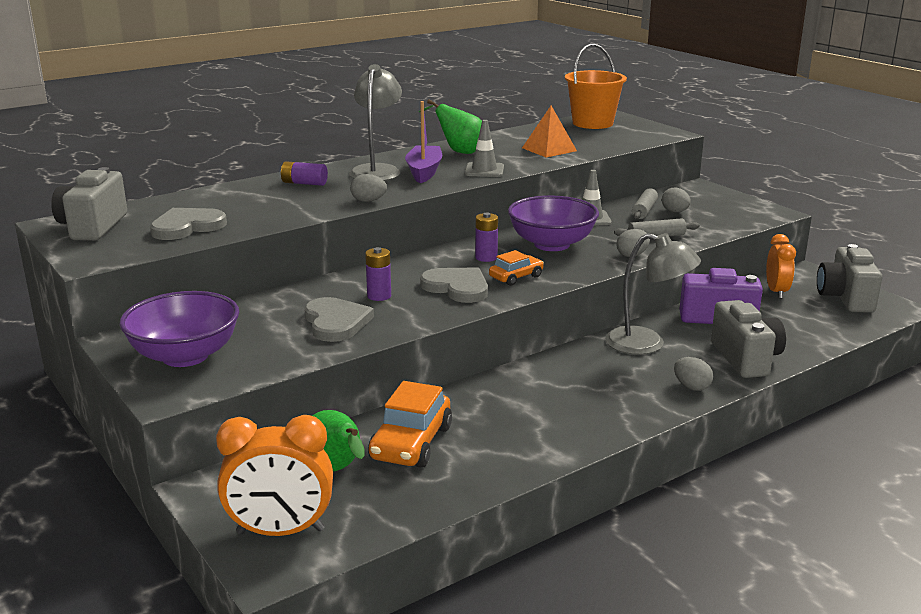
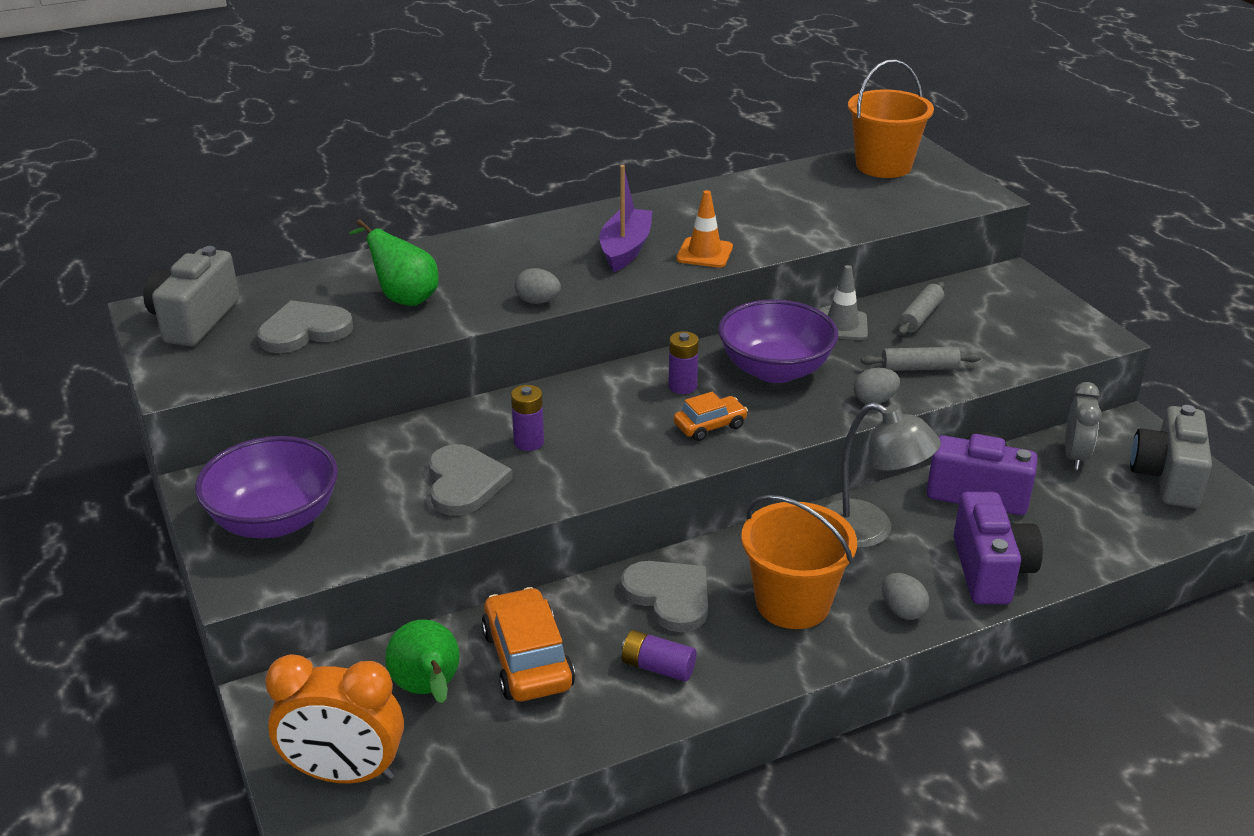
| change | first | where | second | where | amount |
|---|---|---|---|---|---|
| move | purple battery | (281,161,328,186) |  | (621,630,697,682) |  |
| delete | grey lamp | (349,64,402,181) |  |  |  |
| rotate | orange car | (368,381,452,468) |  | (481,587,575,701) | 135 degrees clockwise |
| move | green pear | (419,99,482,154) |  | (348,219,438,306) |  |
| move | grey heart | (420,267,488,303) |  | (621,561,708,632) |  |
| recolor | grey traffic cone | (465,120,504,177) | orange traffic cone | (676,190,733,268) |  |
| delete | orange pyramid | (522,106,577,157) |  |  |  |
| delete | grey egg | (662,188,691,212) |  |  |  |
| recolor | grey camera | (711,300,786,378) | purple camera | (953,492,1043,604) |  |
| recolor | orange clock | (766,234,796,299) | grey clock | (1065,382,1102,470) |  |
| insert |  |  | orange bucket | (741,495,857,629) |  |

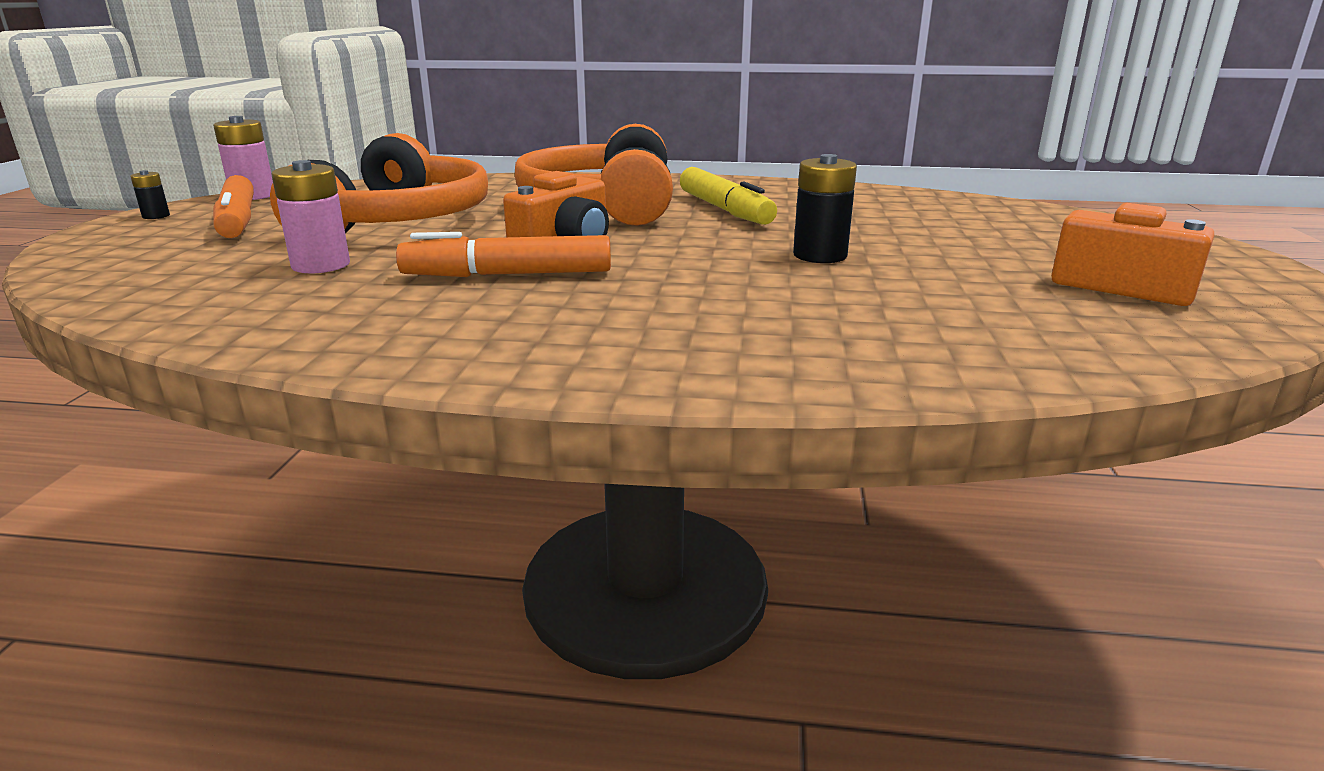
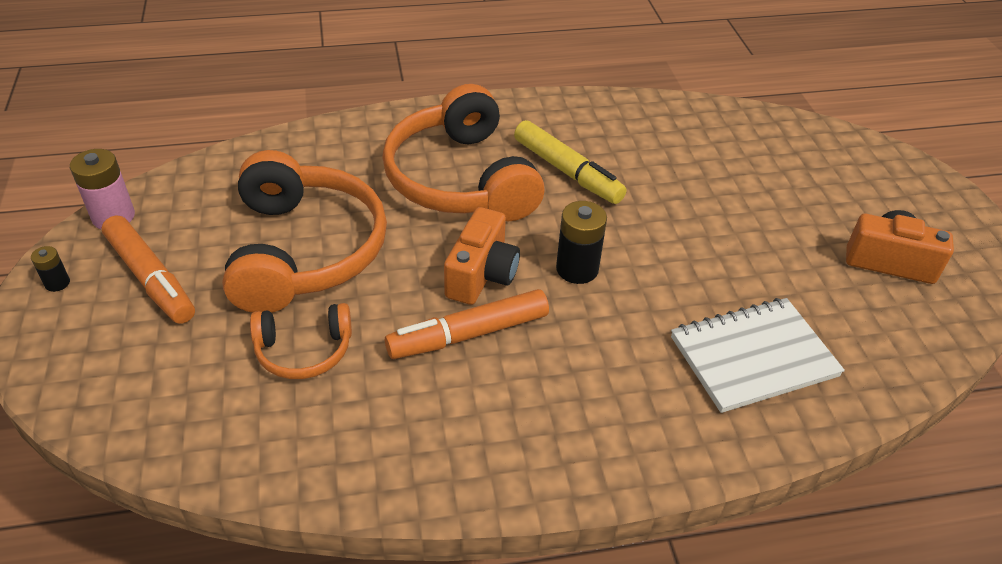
| change | first | where | second | where | amount |
|---|---|---|---|---|---|
| replace | pink battery | (271,160,350,273) | orange headphones | (250,303,352,379) |  |
| move | black battery | (793,154,857,263) |  | (556,201,607,284) |  |
| insert |  |  | white notebook | (671,298,845,413) |  |

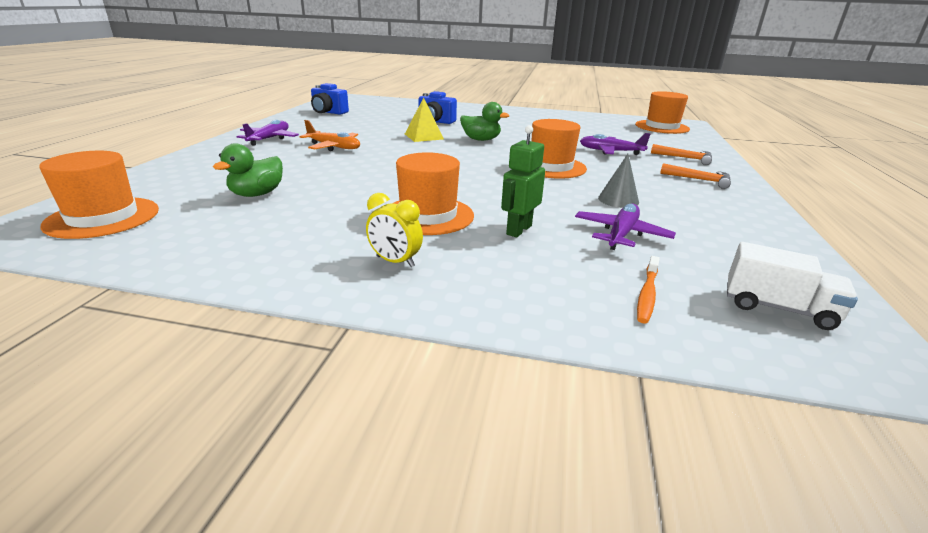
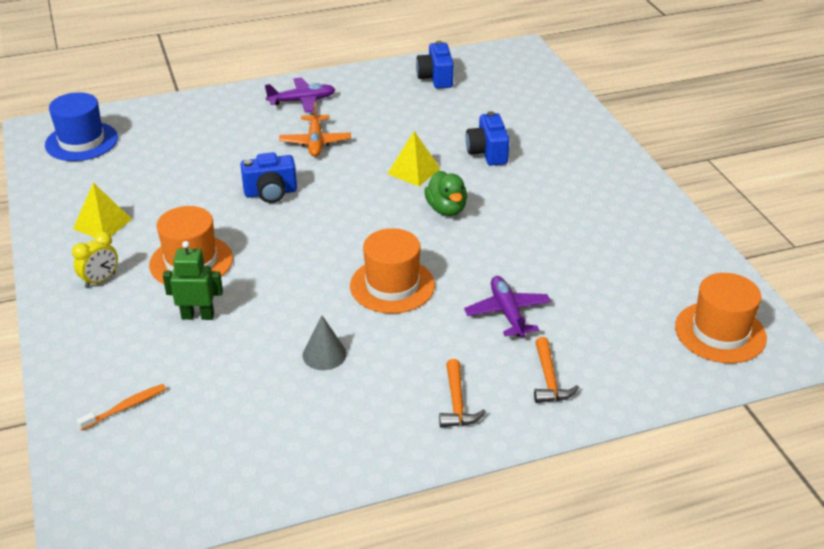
| change | first | where | second | where | amount |
|---|---|---|---|---|---|
| recolor | orange hat | (39,151,159,239) | blue hat | (45,92,118,161) |  |
| delete | green duck | (213,143,283,197) |  |  |  |
| rotate | yellow clock | (366,193,423,267) |  | (72,231,118,288) | 135 degrees counterclockwise |
| delete | purple plane | (575,204,676,250) |  |  |  |
| rotate | orange toothbrush | (637,256,660,324) |  | (77,384,166,430) | 150 degrees clockwise |
| delete | white truck | (727,242,858,330) |  |  |  |
| insert |  |  | yellow pyramid | (73,183,132,237) |  |
| insert |  |  | blue camera | (240,152,297,203) |  |

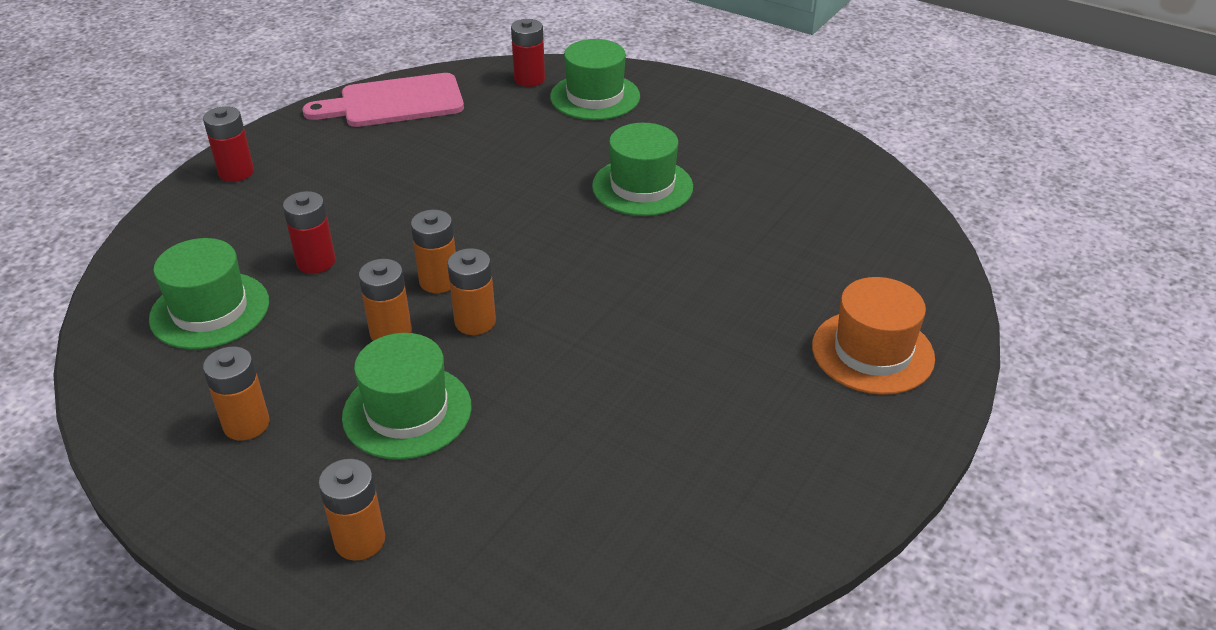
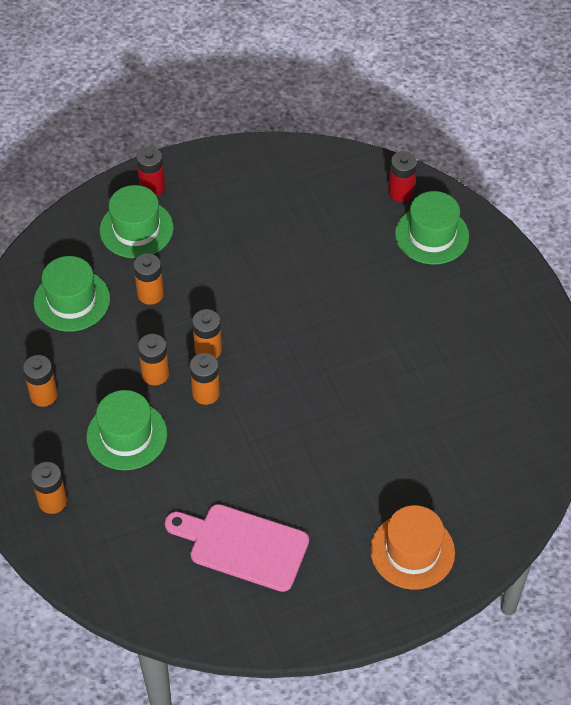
| change | first | where | second | where | amount |
|---|---|---|---|---|---|
| recolor | red battery | (283,191,336,274) | orange battery | (134,253,164,305) |  |
| move | pink cutting board | (302,73,464,127) |  | (165,504,309,592) |  |
| move | green hat | (592,123,693,216) |  | (100,185,174,258) |  |

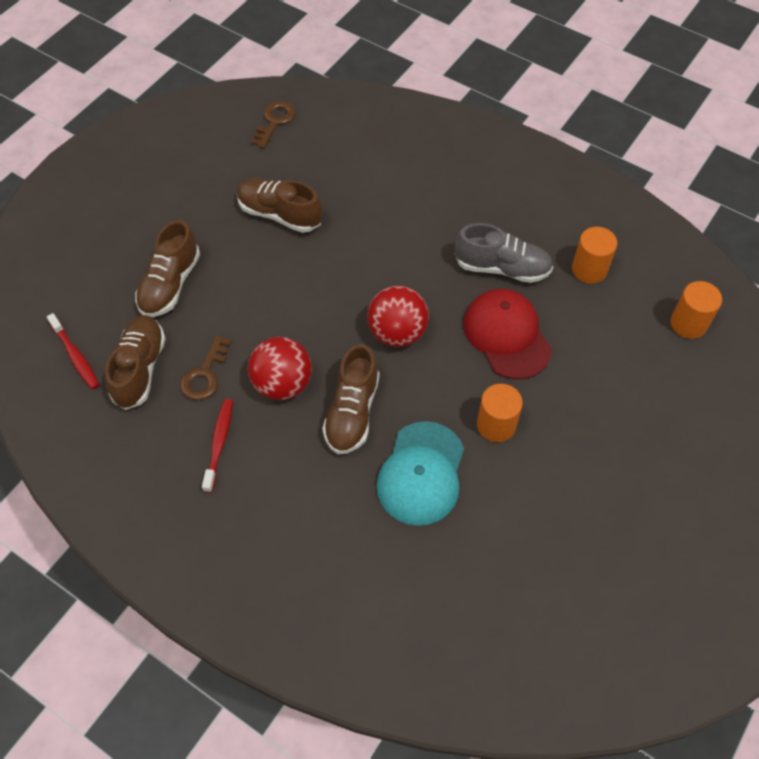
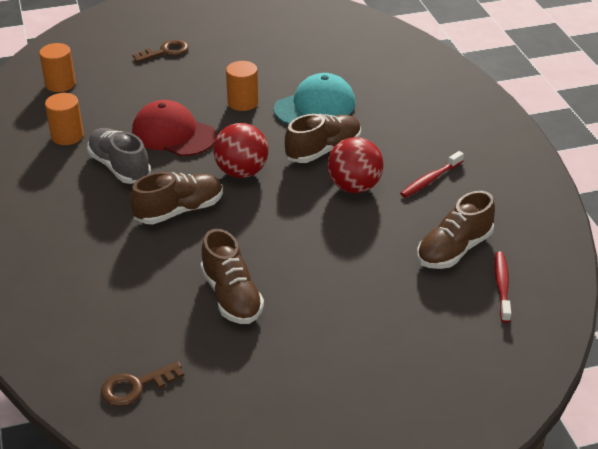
| change | first | where | second | where | amount |
|---|---|---|---|---|---|
| move | brown shoe | (135,220,200,317) |  | (130,172,223,224) |  |
| move | brown key | (180,335,231,401) |  | (132,40,189,63) |  |
| rotate | red cap | (463,289,552,379) |  | (132,100,217,157) | 105 degrees clockwise |

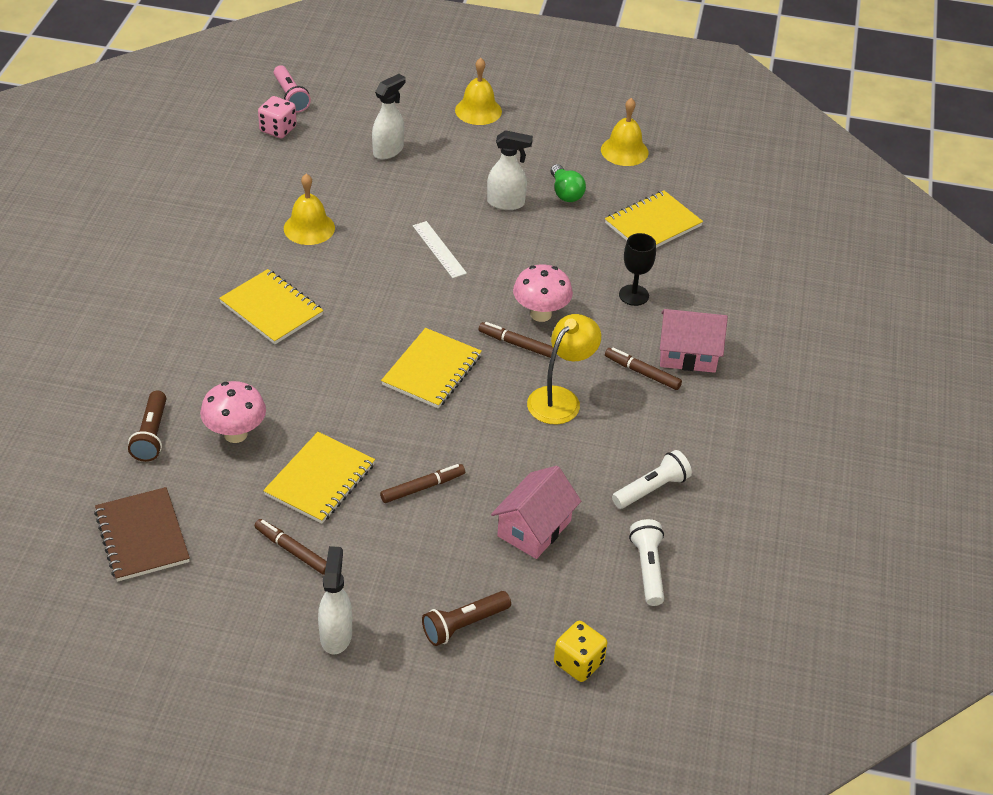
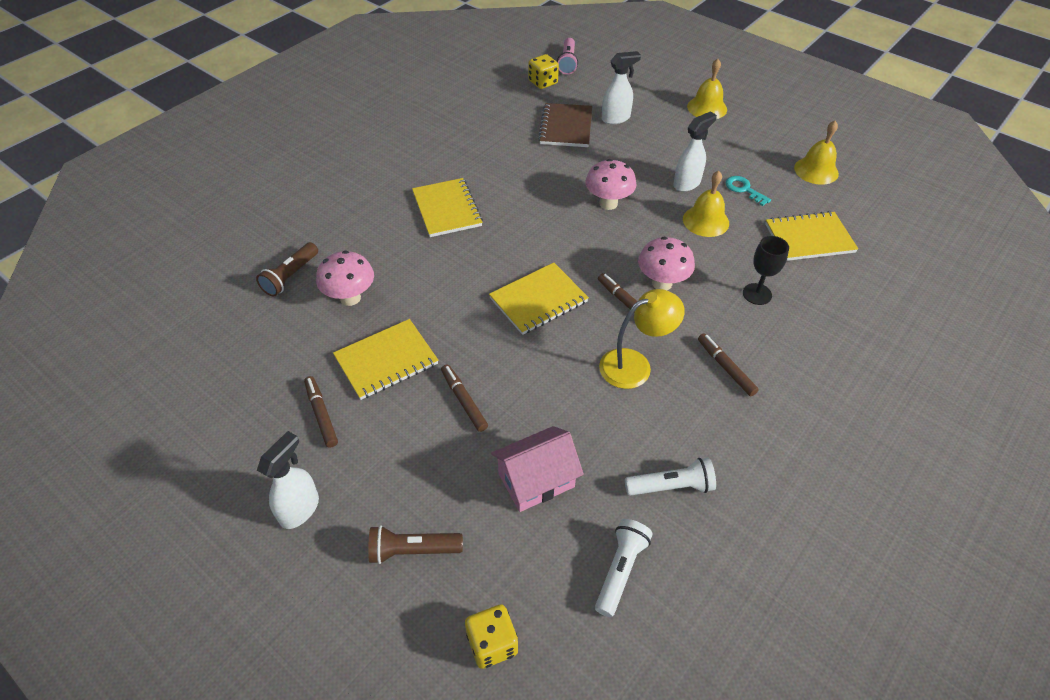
| change | first | where | second | where | amount |
|---|---|---|---|---|---|
| move | brown notebook | (94,487,190,582) |  | (538,103,592,147) |  |
| recolor | pink dice | (258,96,297,138) | yellow dice | (528,54,559,89) |  |
| move | yellow bell | (284,174,335,245) |  | (683,171,729,237) |  |
| rotate | brown marker | (380,464,465,503) |  | (441,364,488,432) | 120 degrees counterclockwise |
| replace | white ruler | (413,221,467,278) | pink mushroom | (585,159,637,210) |  |
| rotate | white spray bottle | (487,130,533,210) |  | (673,111,717,192) | 75 degrees counterclockwise |
| replace | green light bulb | (551,164,586,202) | turquoise key | (726,176,771,206) |  |
| delete | pink house | (660,309,728,373) |  |  |  |

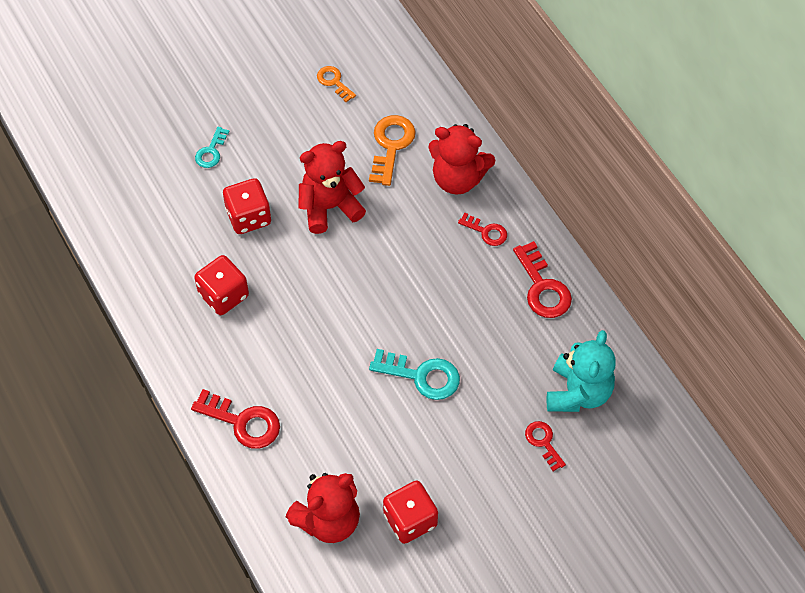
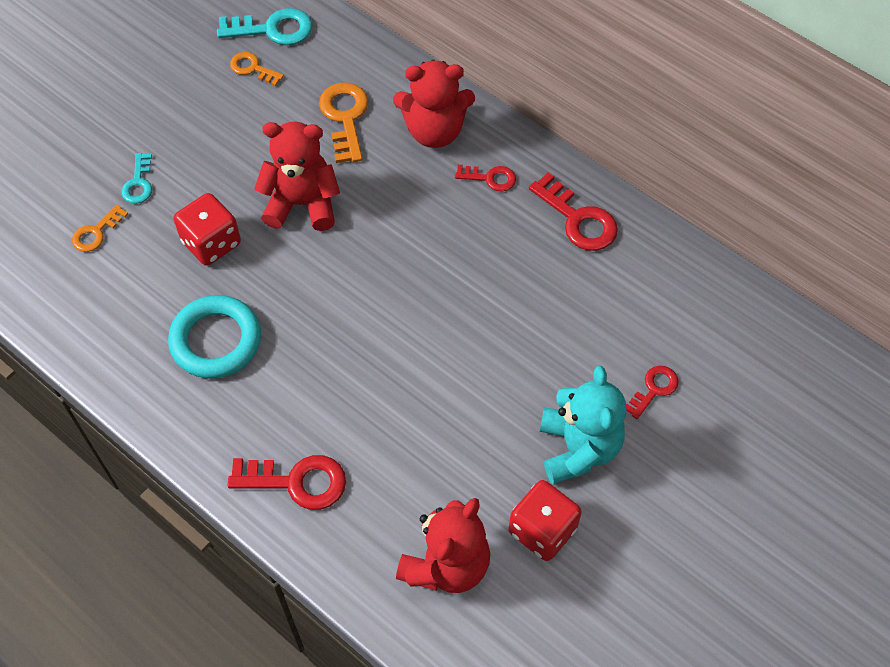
| change | first | where | second | where | amount |
|---|---|---|---|---|---|
| replace | red dice | (194,255,249,315) | turquoise ring | (168,295,261,379) |  |
| rotate | red teddy bear | (298,141,366,234) |  | (254,121,340,231) | 45 degrees clockwise |
| move | turquoise key | (369,349,460,400) |  | (217,8,313,45) |  |
| rotate | red key | (525,421,566,471) |  | (626,366,679,419) | 90 degrees clockwise |
| move | turquoise teddy bear | (547,330,616,412) |  | (540,366,626,484) |  |
| insert |  |  | orange key | (72,205,128,252) |  |

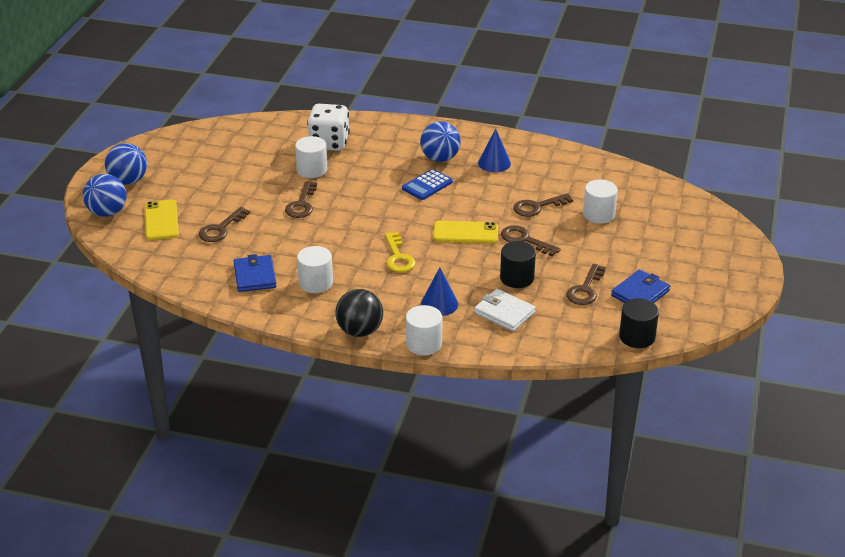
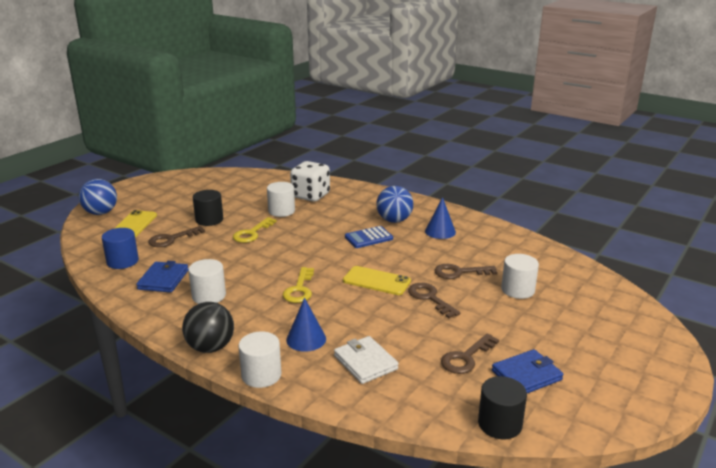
| change | first | where | second | where | amount |
|---|---|---|---|---|---|
| delete | blue ball | (105,143,147,185) |  |  |  |
| recolor | brown key | (285,181,317,218) | yellow key | (233,217,277,243) |  |
| move | black cylinder | (500,241,536,288) |  | (193,190,223,226) |  |
| insert |  |  | blue cylinder | (102,228,139,269) |  |

